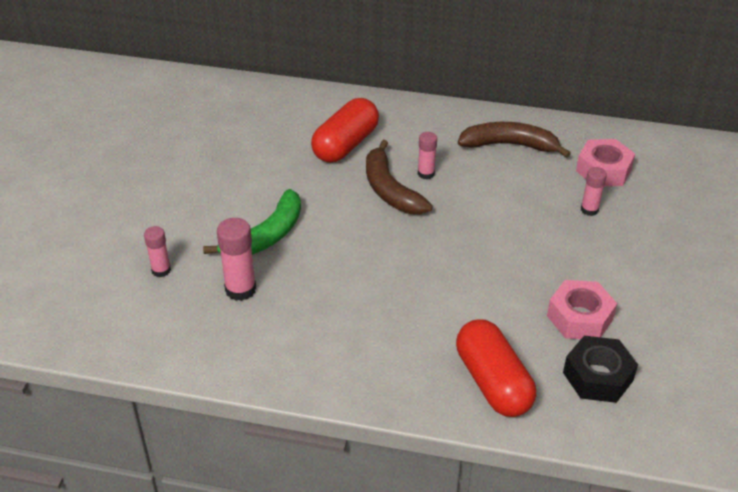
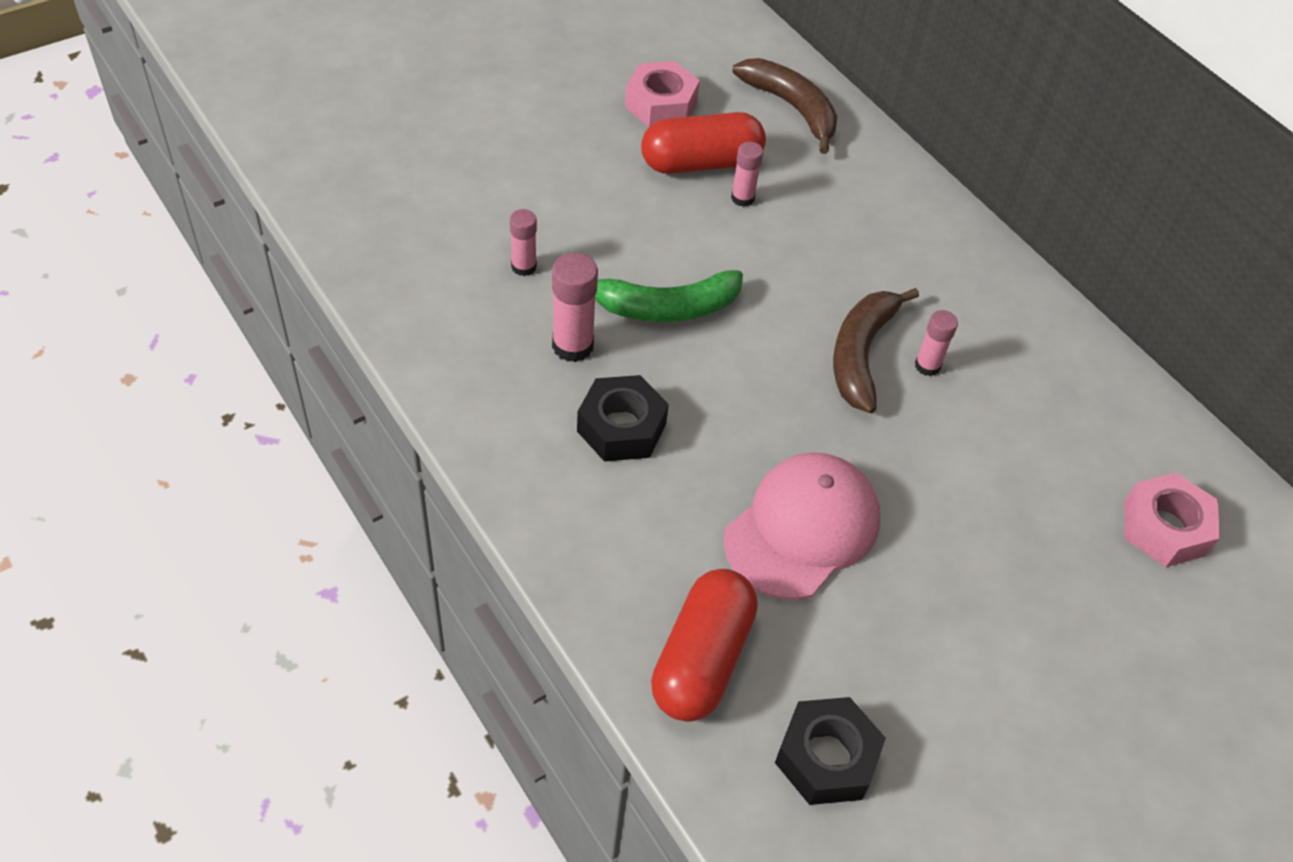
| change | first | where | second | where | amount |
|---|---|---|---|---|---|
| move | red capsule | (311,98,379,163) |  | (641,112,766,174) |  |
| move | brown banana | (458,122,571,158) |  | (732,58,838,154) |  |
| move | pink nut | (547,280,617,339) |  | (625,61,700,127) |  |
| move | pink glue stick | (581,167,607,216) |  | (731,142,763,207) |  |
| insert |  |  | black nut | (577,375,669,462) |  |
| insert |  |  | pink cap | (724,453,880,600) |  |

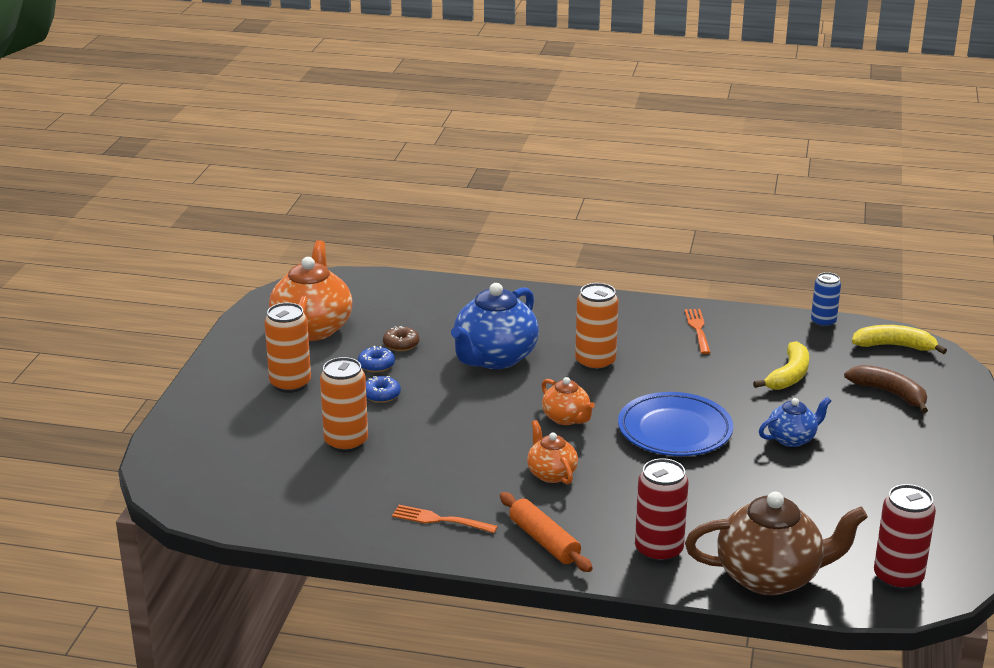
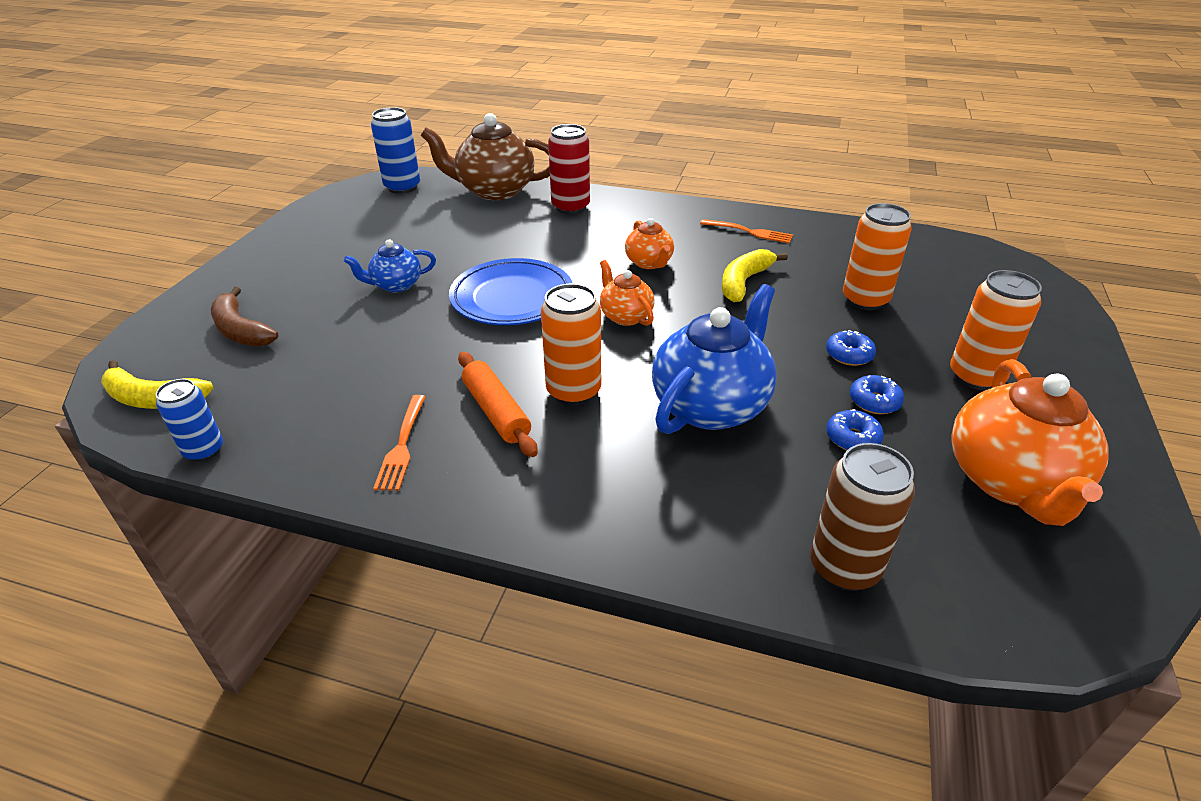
| change | first | where | second | where | amount |
|---|---|---|---|---|---|
| recolor | brown donut | (383,326,419,351) | blue donut | (826,409,884,450) |  |
| move | orange rolling pin | (500,492,593,572) |  | (458,352,538,457) |  |
| move | yellow banana | (753,341,809,390) |  | (722,249,788,302) |  |
| recolor | red can | (874,484,936,591) | blue can | (371,107,420,194) |  |
| insert |  |  | brown can | (810,443,915,591) |  |

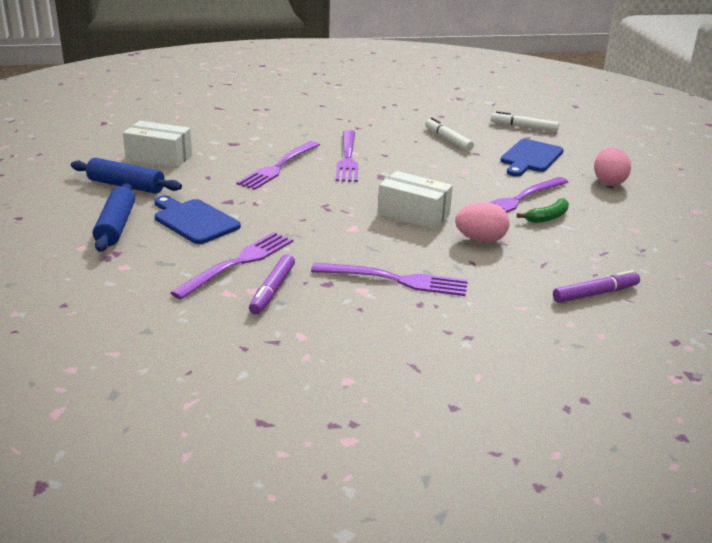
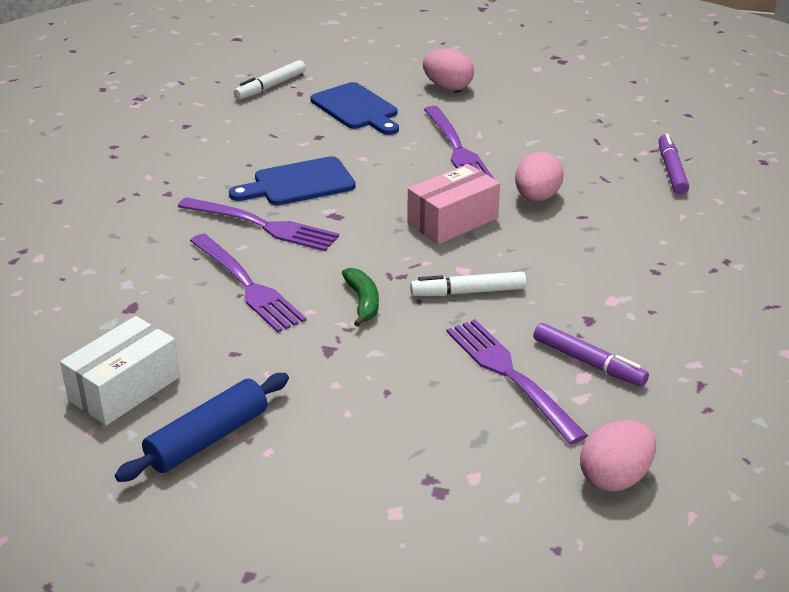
| change | first | where | second | where | amount |
|---|---|---|---|---|---|
| delete | blue rolling pin | (93,183,135,252) |  |  |  |
| move | blue cutting board | (154,196,241,244) |  | (229,156,356,205) |  |
| delete | purple fork | (311,263,468,296) |  |  |  |
| recolor | white box | (378,171,453,230) | pink box | (407,164,500,244) |  |
| move | white marker | (425,117,474,151) |  | (410,271,527,296) |  |
| move | green banana | (517,198,569,223) |  | (342,268,379,327) |  |
| insert |  |  | pink egg | (580,420,656,491) |  |

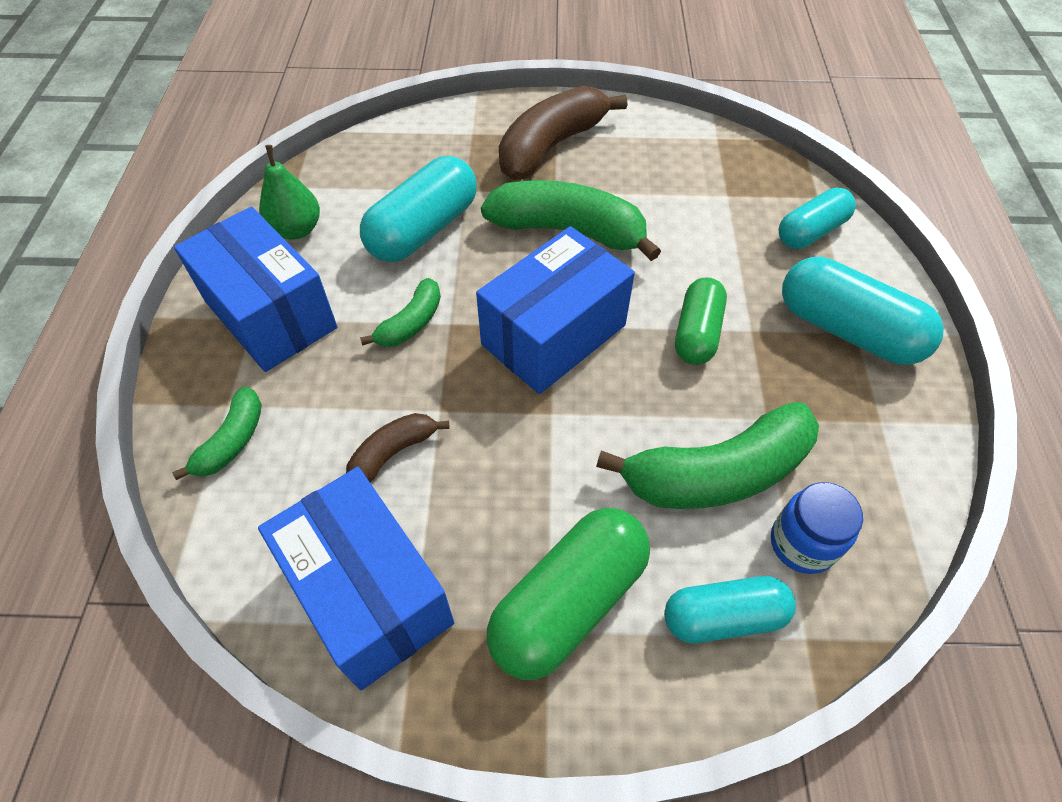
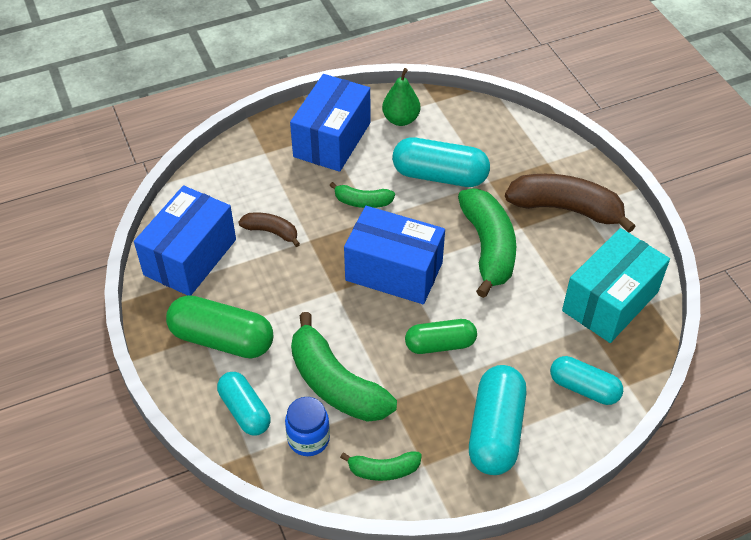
| change | first | where | second | where | amount |
|---|---|---|---|---|---|
| move | green banana | (172,386,262,480) |  | (340,451,422,481) |  |
| insert |  |  | turquoise box | (562,228,670,343) |  |

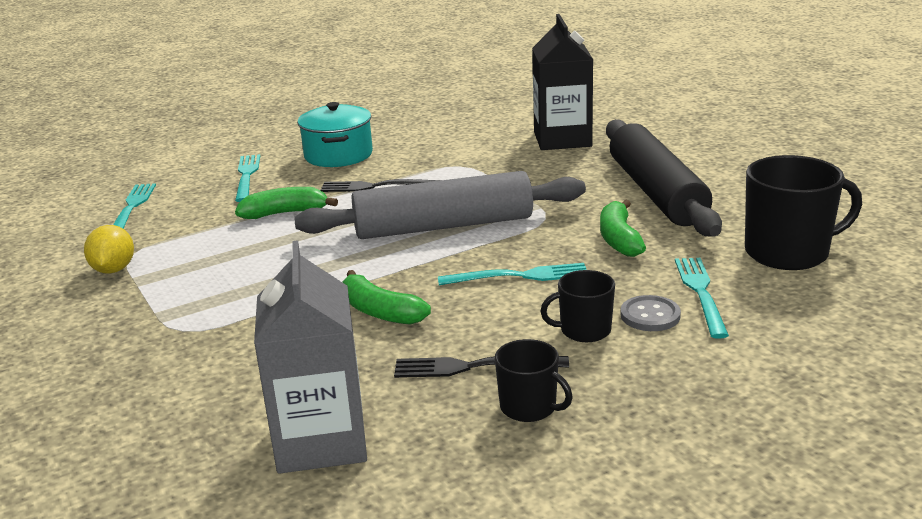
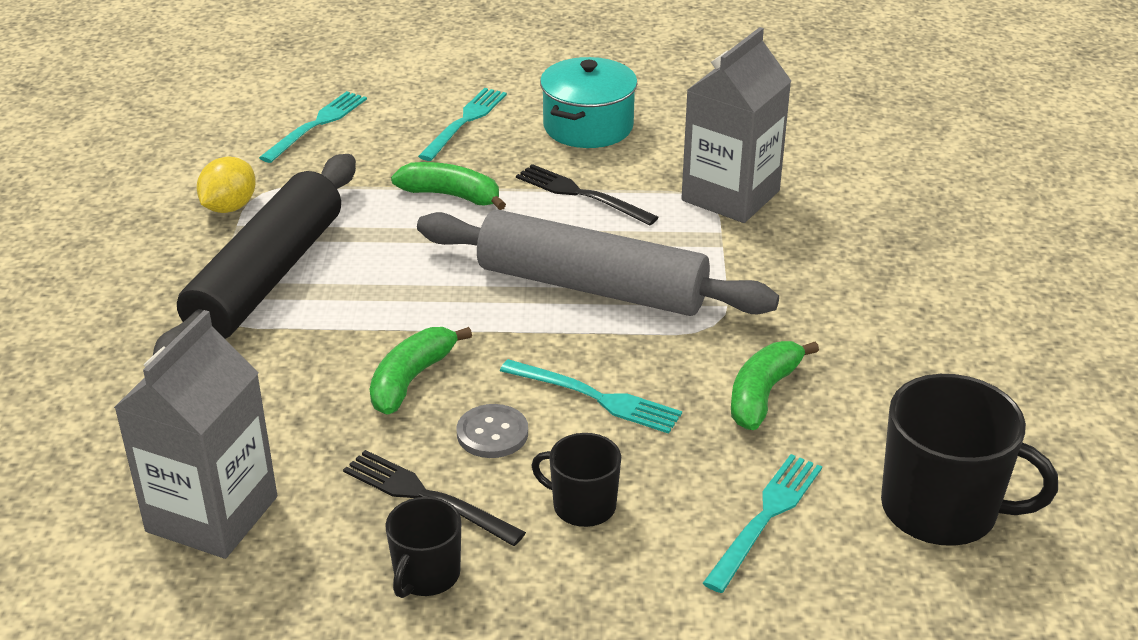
| change | first | where | second | where | amount |
|---|---|---|---|---|---|
| rotate | green banana | (342,270,431,325) |  | (370,327,472,415) | 45 degrees clockwise |
| rotate | black mug | (495,339,573,422) |  | (385,497,461,598) | 45 degrees clockwise |
| delete | black carton | (532,14,593,150) |  |  |  |
| move | black rolling pin | (606,119,722,237) |  | (153,154,356,355) |  |
| move | grey button | (620,295,681,331) |  | (457,404,528,458) |  |
| insert |  |  | grey carton | (681,27,791,223) |  |

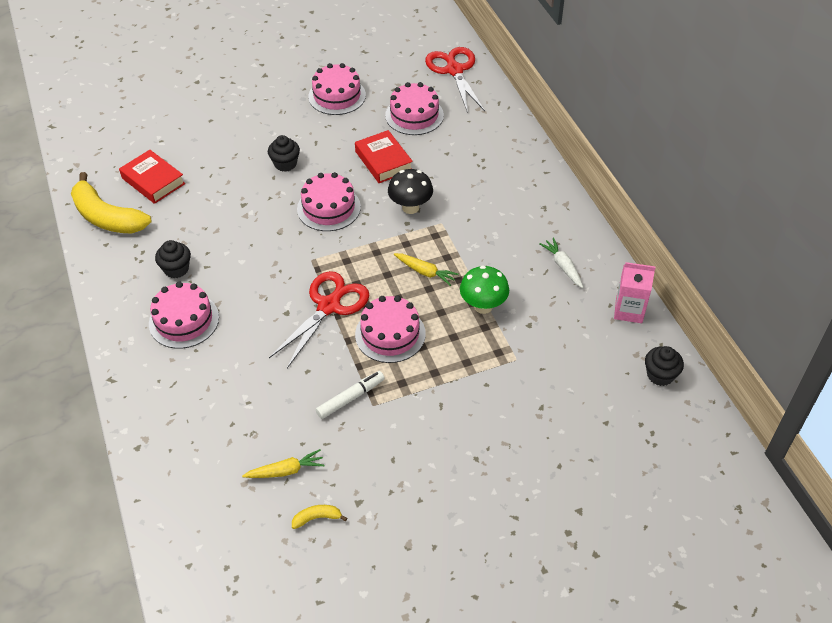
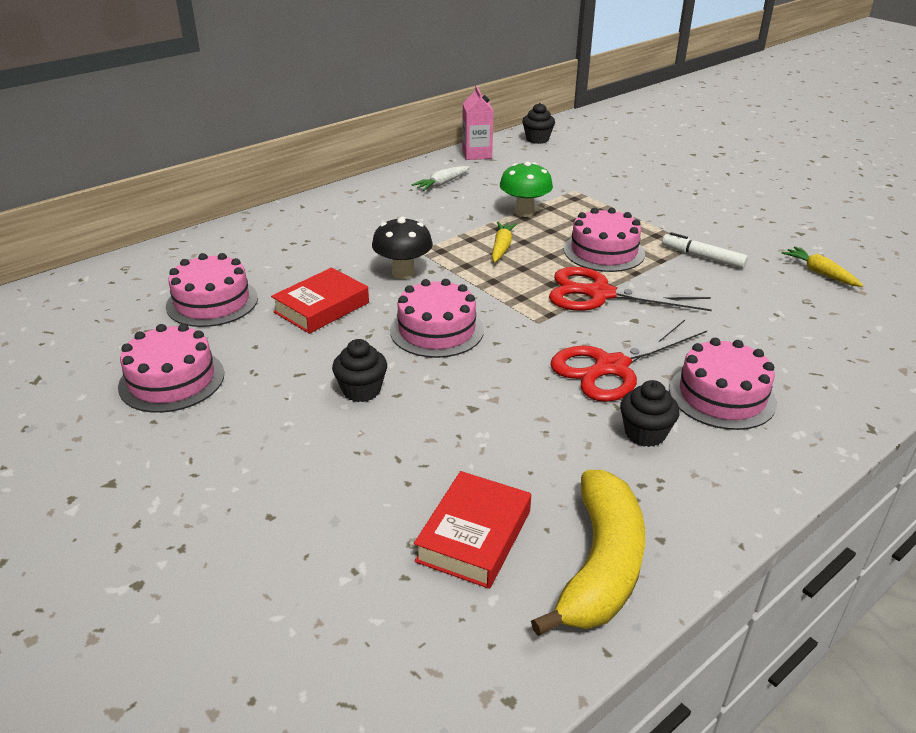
| change | first | where | second | where | amount |
|---|---|---|---|---|---|
| delete | yellow banana | (292,505,347,529) |  |  |  |
| move | red scissors | (425,47,485,113) |  | (550,320,707,402) |  |

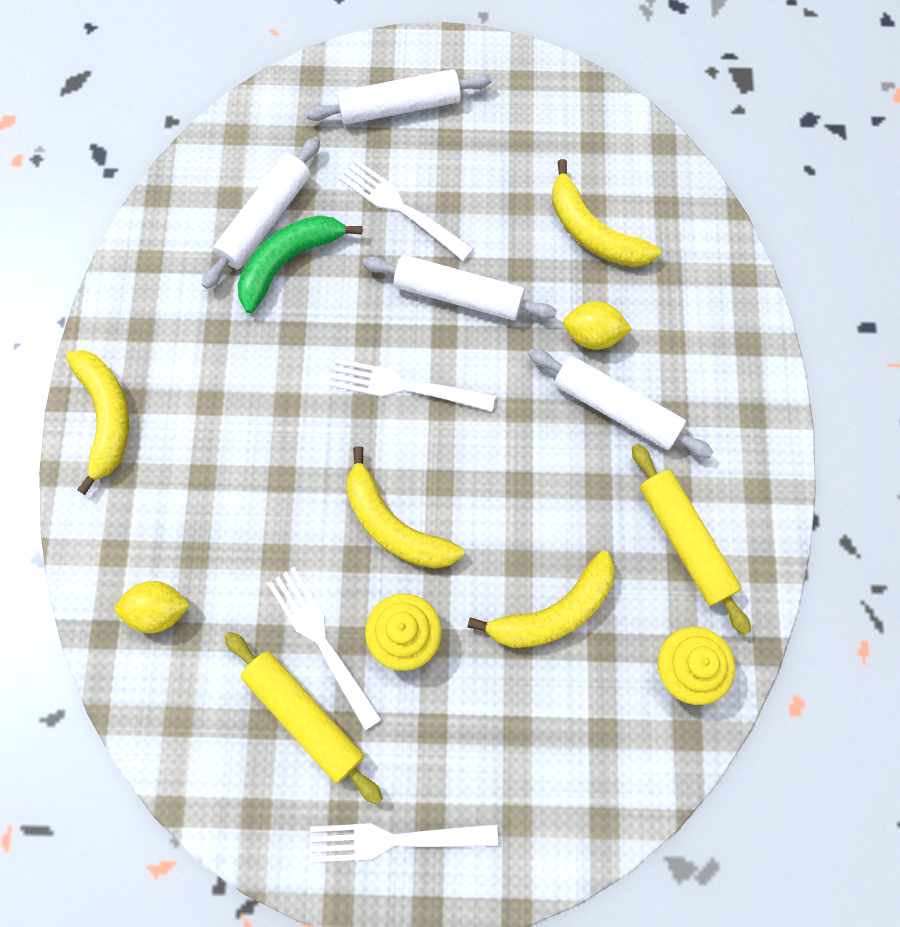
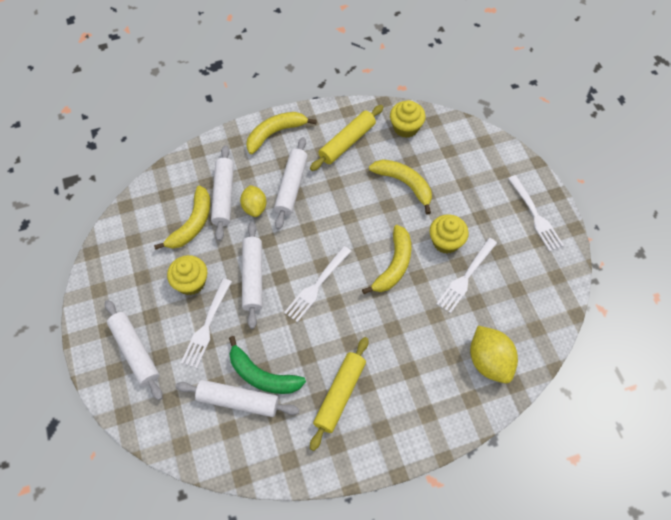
| change | first | where | second | where | amount |
|---|---|---|---|---|---|
| move | yellow banana | (66,350,129,495) |  | (246,112,317,154) |  |
| resize | yellow lemon | (115,581,190,633) |  | (470,326,518,383) | x1.53 |
| move | yellow rolling pin | (225,632,383,805) |  | (310,337,368,451) |  |
| rotate | white fork | (329,359,496,412) |  | (284,246,352,322) | 45 degrees clockwise |
| insert |  |  | yellow cupcake | (167,255,207,295) |  |
| insert |  |  | white rolling pin | (211,145,234,241) |  |

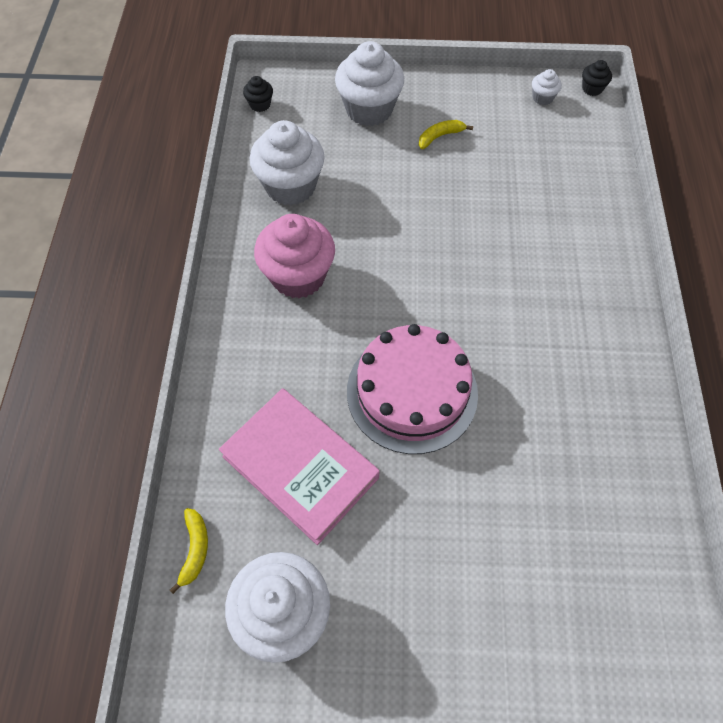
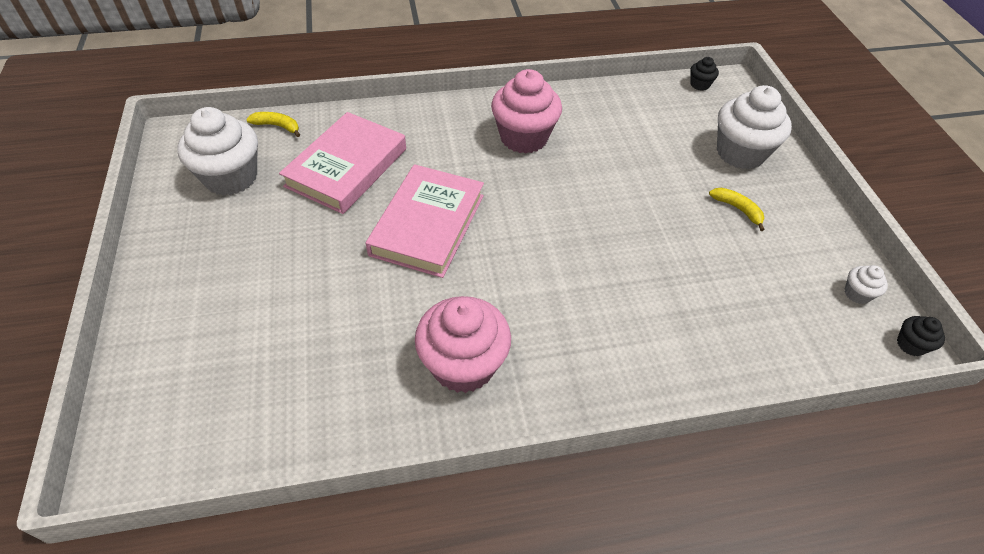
| change | first | where | second | where | amount |
|---|---|---|---|---|---|
| rotate | yellow banana | (170,508,208,594) |  | (246,112,300,137) | 150 degrees counterclockwise |
| delete | white cupcake | (250,120,325,206) |  |  |  |
| replace | pink cake | (347,324,478,454) | pink book | (366,164,484,278) |  |
| insert |  |  | pink cupcake | (415,296,511,393) |  |

